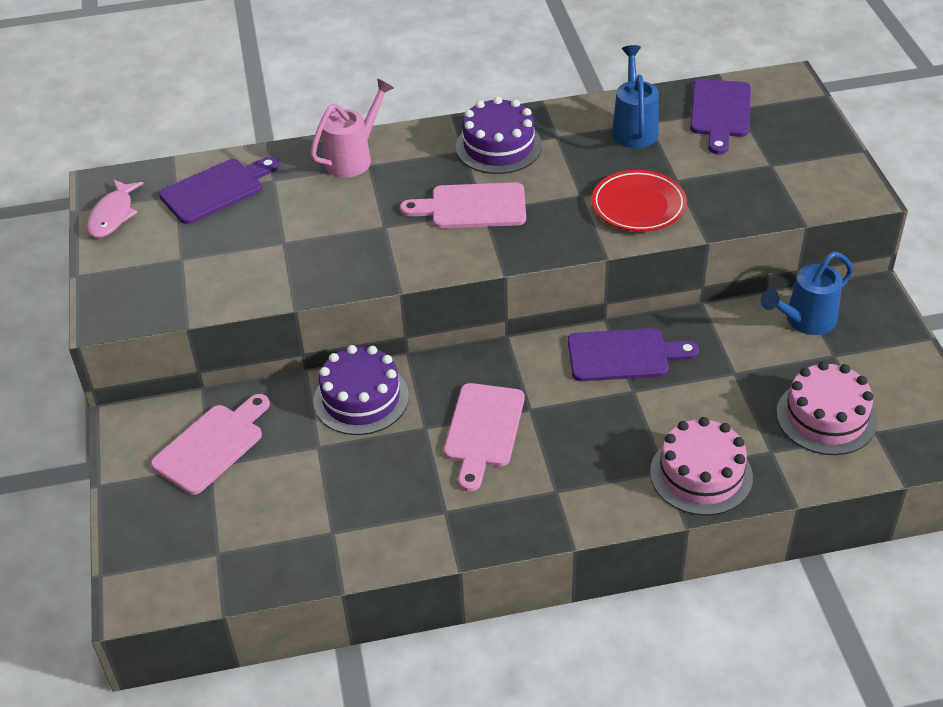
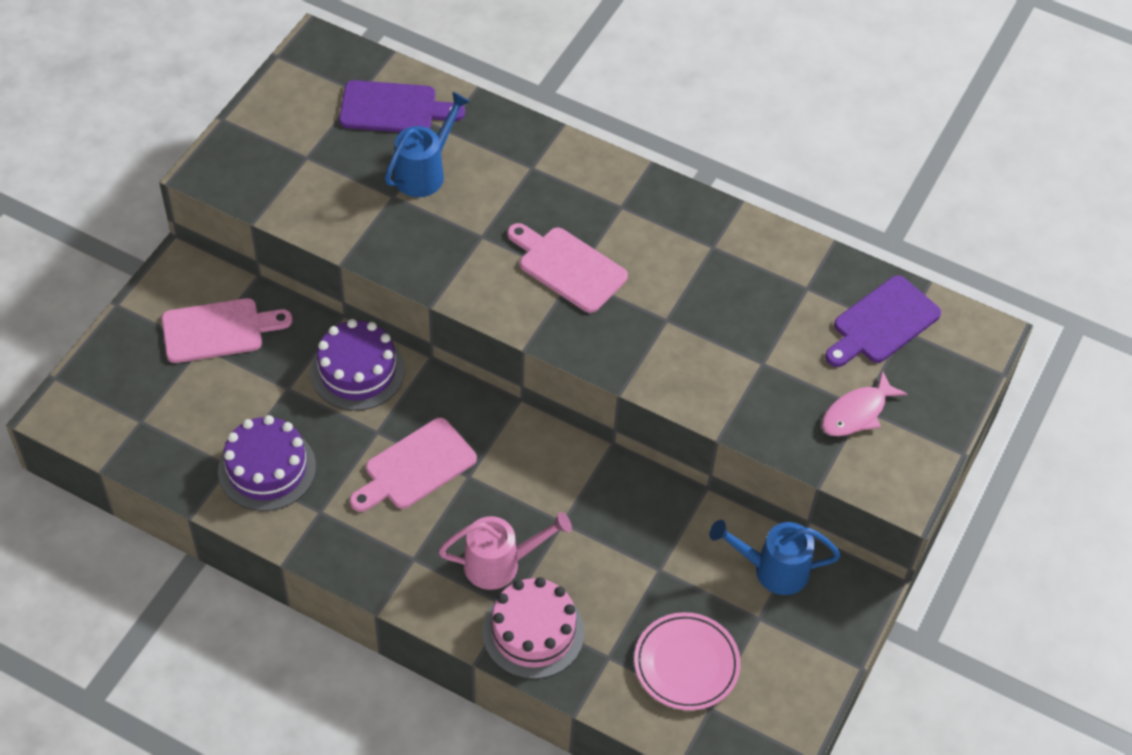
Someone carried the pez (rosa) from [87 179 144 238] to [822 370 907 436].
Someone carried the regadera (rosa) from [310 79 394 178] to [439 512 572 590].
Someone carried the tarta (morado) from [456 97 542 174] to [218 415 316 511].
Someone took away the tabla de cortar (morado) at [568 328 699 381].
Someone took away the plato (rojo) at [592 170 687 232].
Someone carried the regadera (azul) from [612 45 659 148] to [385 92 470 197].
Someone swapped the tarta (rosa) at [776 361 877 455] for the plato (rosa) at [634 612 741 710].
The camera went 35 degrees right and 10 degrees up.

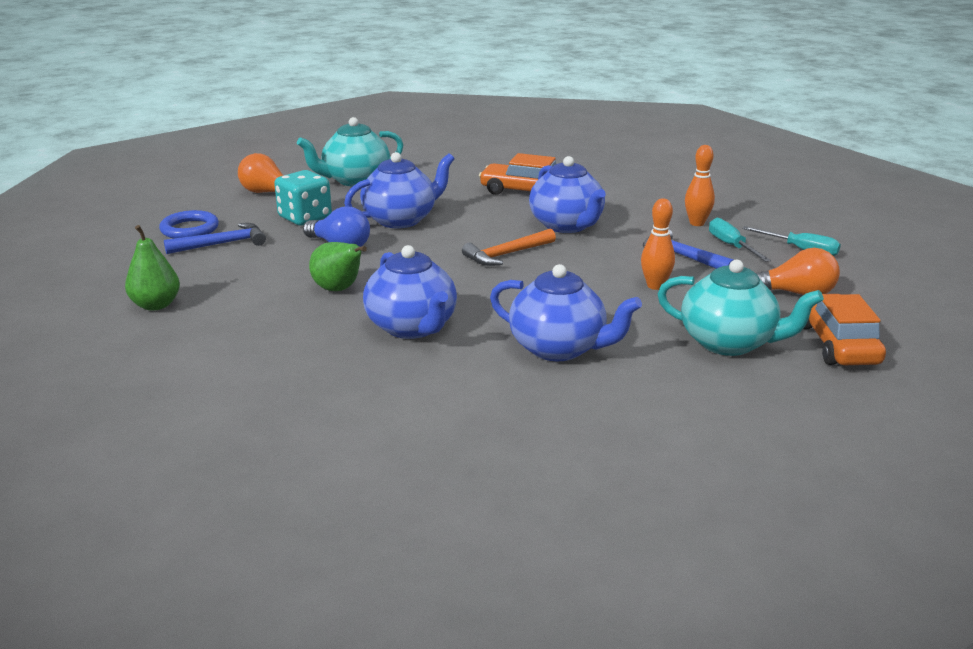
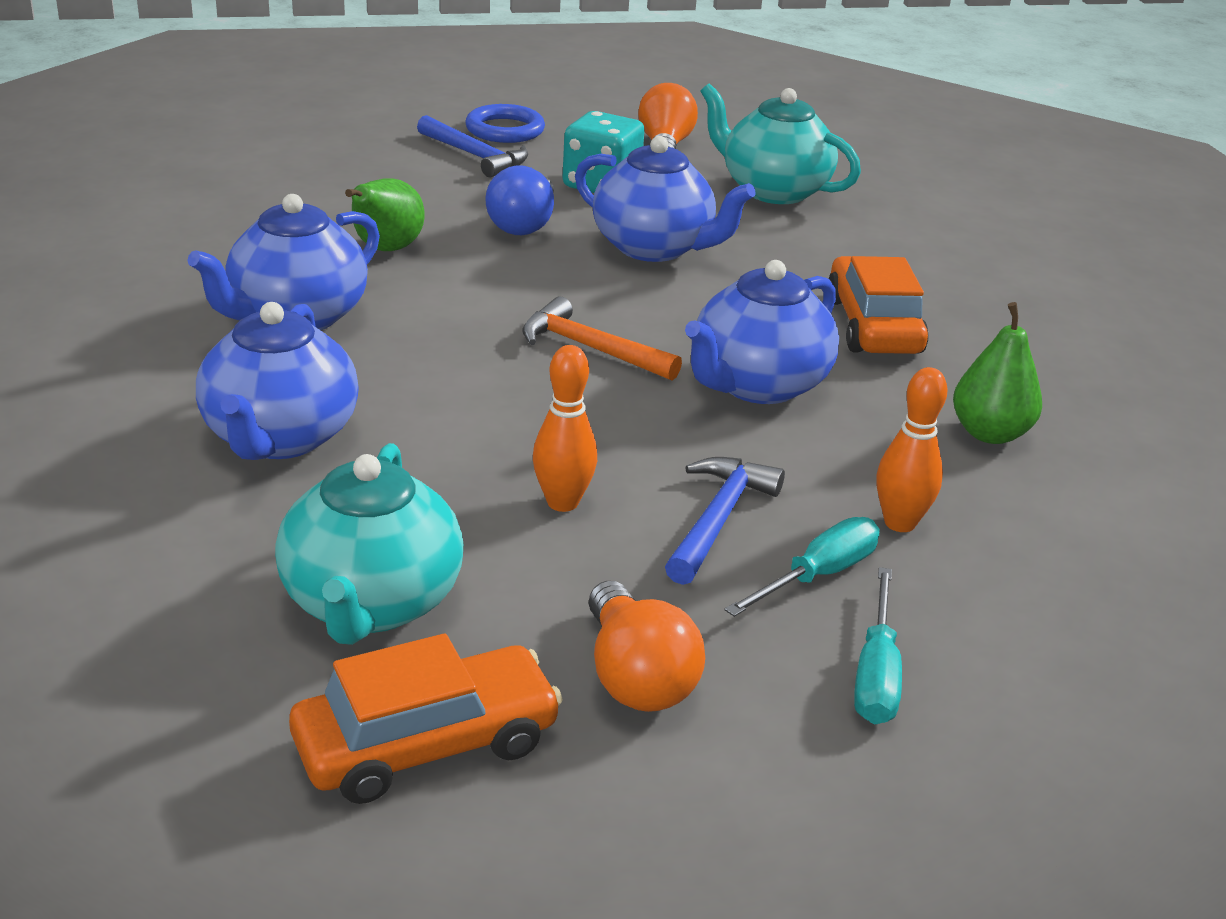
Someone carried the pera (verde) from [125 225 180 311] to [953 302 1042 444].
The camera went 65 degrees right and 5 degrees up.

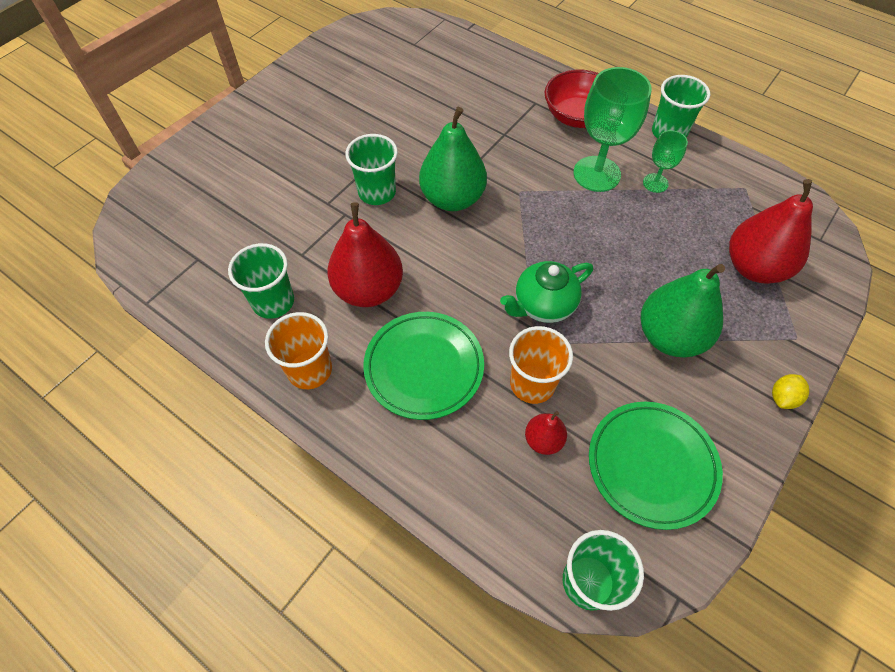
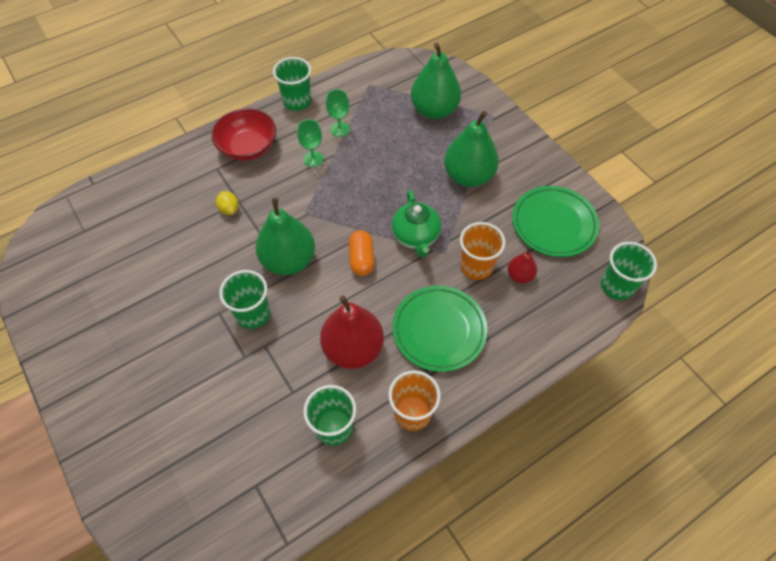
Someone scaled the copa (verde) at [574 67 652 192] by 0.53.
Someone repainted the pera (rojo) at [729 179 813 284], which became the pera (verde) at [411 43 461 119].
Someone carried the limón (amarillo) from [772 374 809 409] to [216 191 239 215].
Someone put down the cápsula (naranja) at [349 230 374 276].
The camera went 70 degrees left and 0 degrees up.

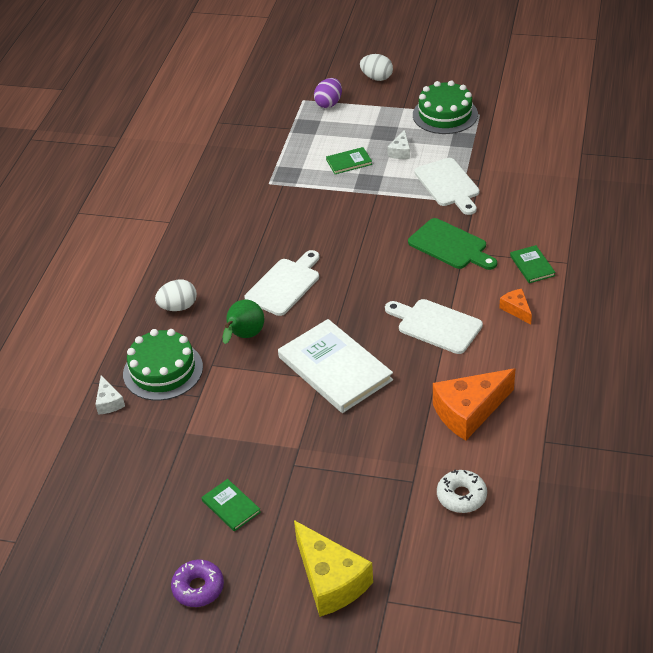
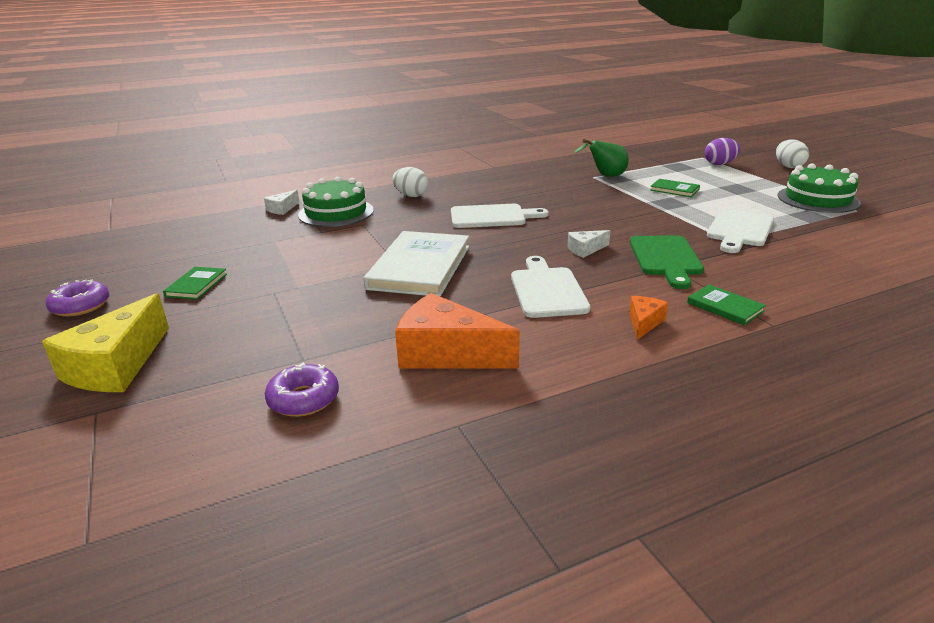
Someone carried the pera (verde) from [223 300 264 344] to [574 139 629 177].
Someone carried the queso (blanco) from [387 130 410 159] to [567 230 610 258].
Someone repainted the rosquilla (blanco) at [437 469 487 513], which became the rosquilla (morado) at [265 363 339 417].
Someone rotated the libro (verde) at [510 245 556 283] by 75 degrees counterclockwise.
The camera went 50 degrees right and 15 degrees down.

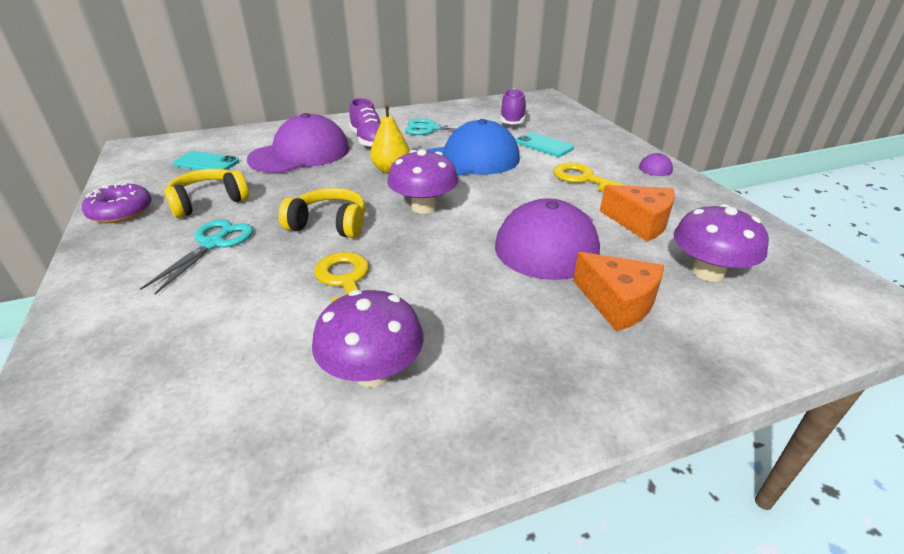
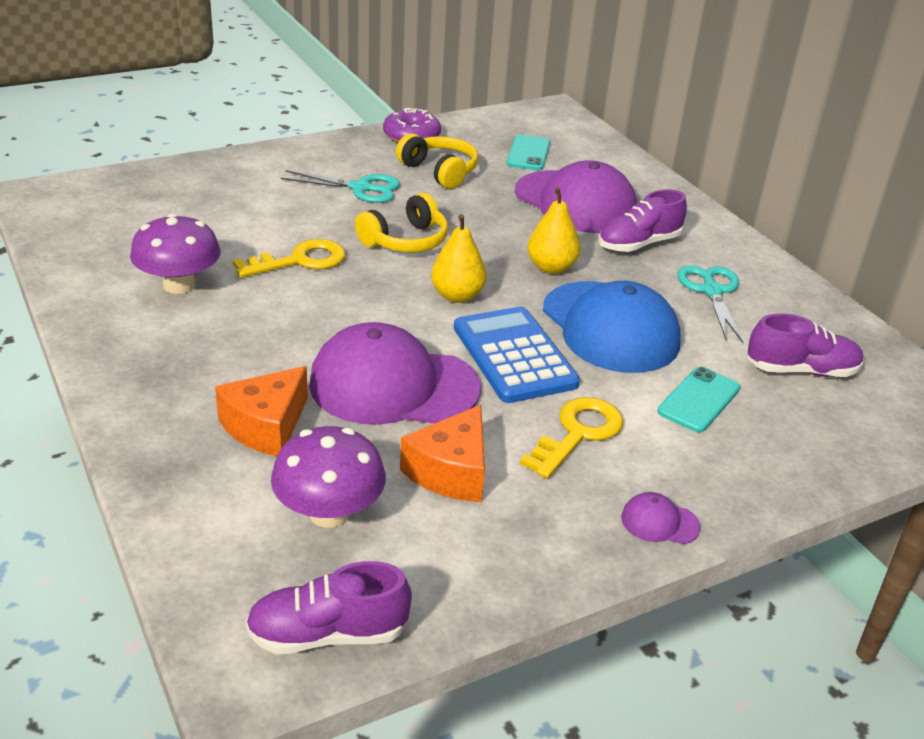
Someone rotated the auriculares (amarillo) at [278 188 366 238] by 45 degrees clockwise.
Someone swapped the seta (morado) at [387 149 458 214] for the pera (amarillo) at [431 214 487 303].
Someone put down the zapato (morado) at [246 561 412 654].
Someone put down the calculadora (azul) at [454 307 580 403].
The camera went 80 degrees right and 0 degrees up.

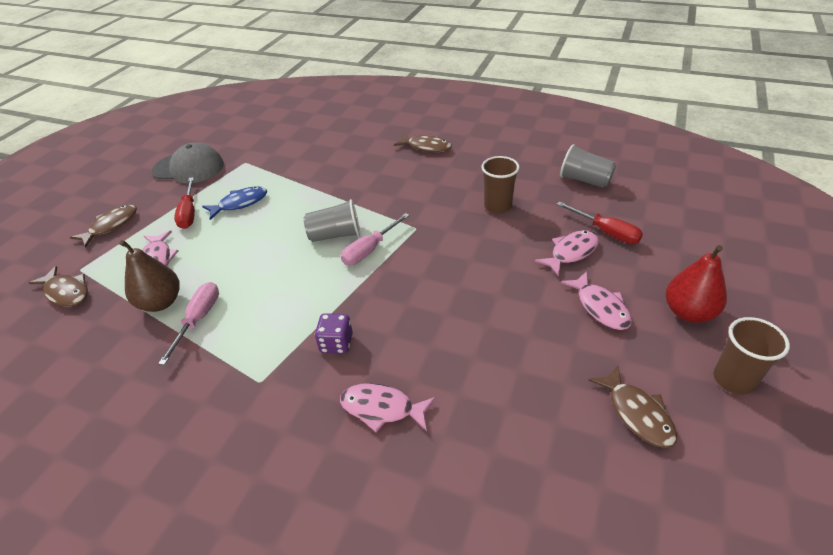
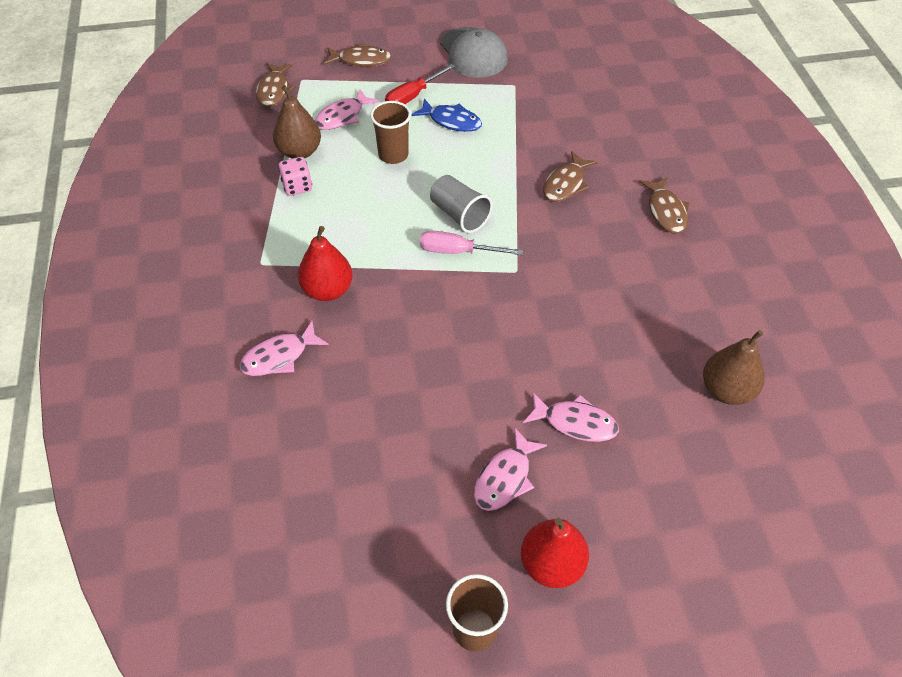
Someone swapped the destornillador (rosa) at [158 282 219 365] for the dado (rosa) at [278 157 312 196].
Someone swapped the dado (morado) at [315 313 353 354] for the pera (rojo) at [298 226 353 301].
Someone rotated the pez (rosa) at [340 383 435 432] by 105 degrees counterclockwise.
Someone carried the vaso (marrón) from [481 156 520 214] to [370 101 411 164].
Someone took away the destornillador (rojo) at [556 201 643 244].
Someone swapped the vaso (gris) at [560 144 616 188] for the pera (marrón) at [703 330 765 405].
Someone carried the pez (marrón) from [588 365 677 448] to [543 151 598 202].
The camera went 55 degrees right and 10 degrees up.

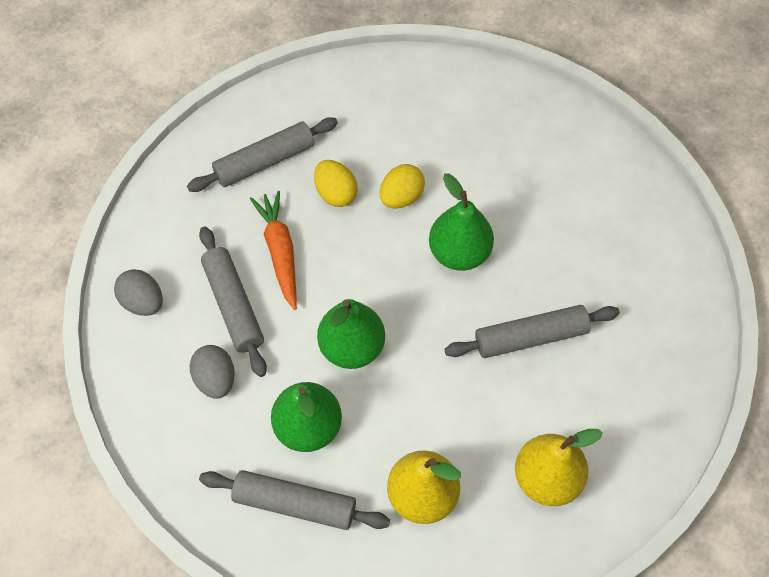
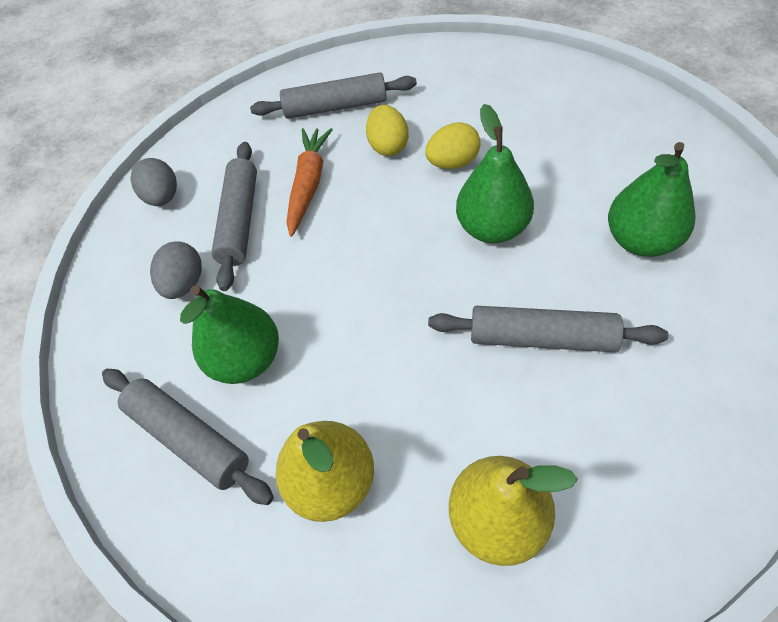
Someone carried the pera (verde) from [317 299 385 369] to [608 142 696 257].
The camera went 30 degrees right and 5 degrees down.

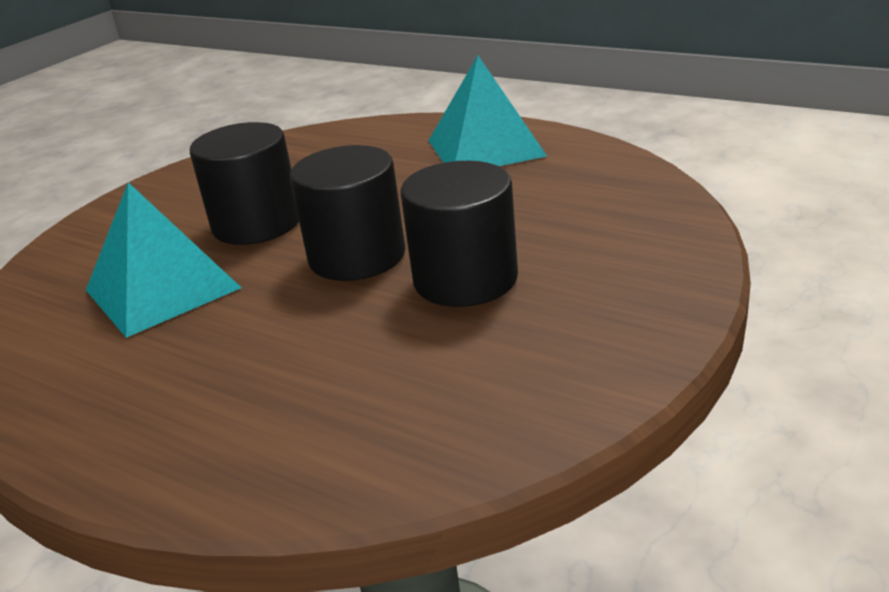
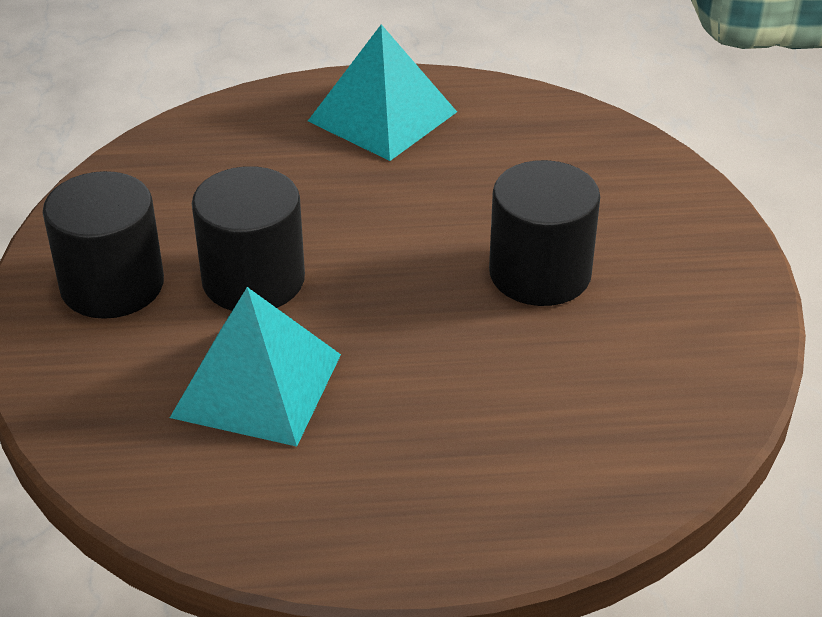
Someone carried the cilindro (negro) from [290 145 406 281] to [43 171 164 319].
The camera went 40 degrees left and 10 degrees up.

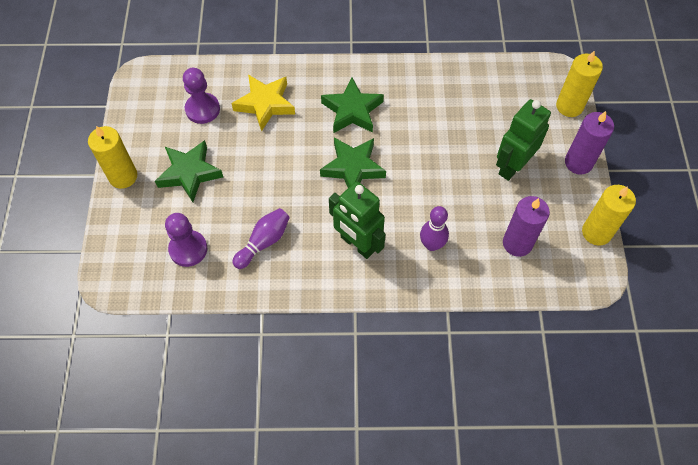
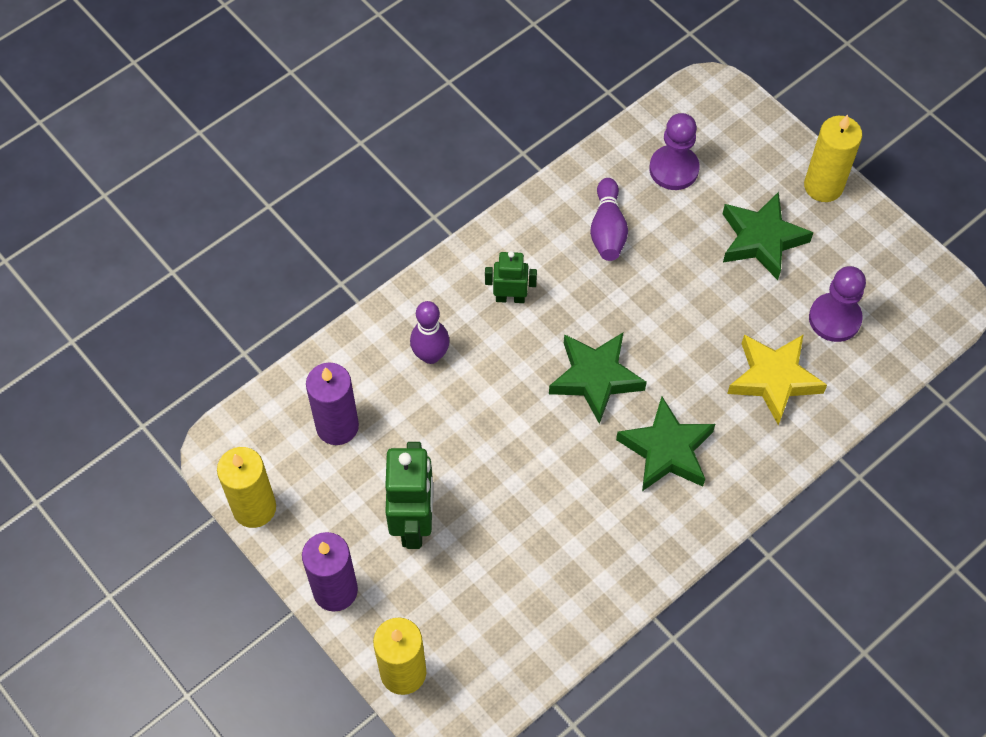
Someone scaled the robot (verde) at [329 181 386 259] by 0.58.
The camera went 140 degrees right and 0 degrees up.

